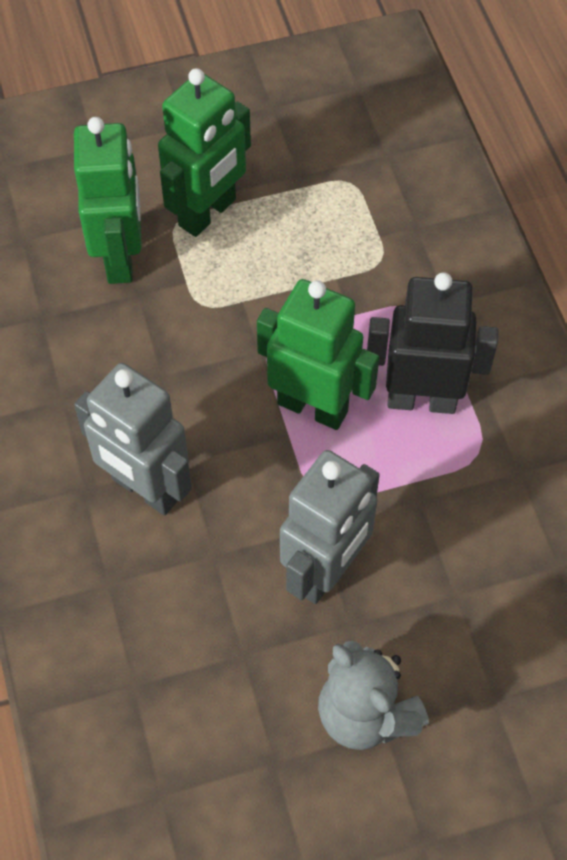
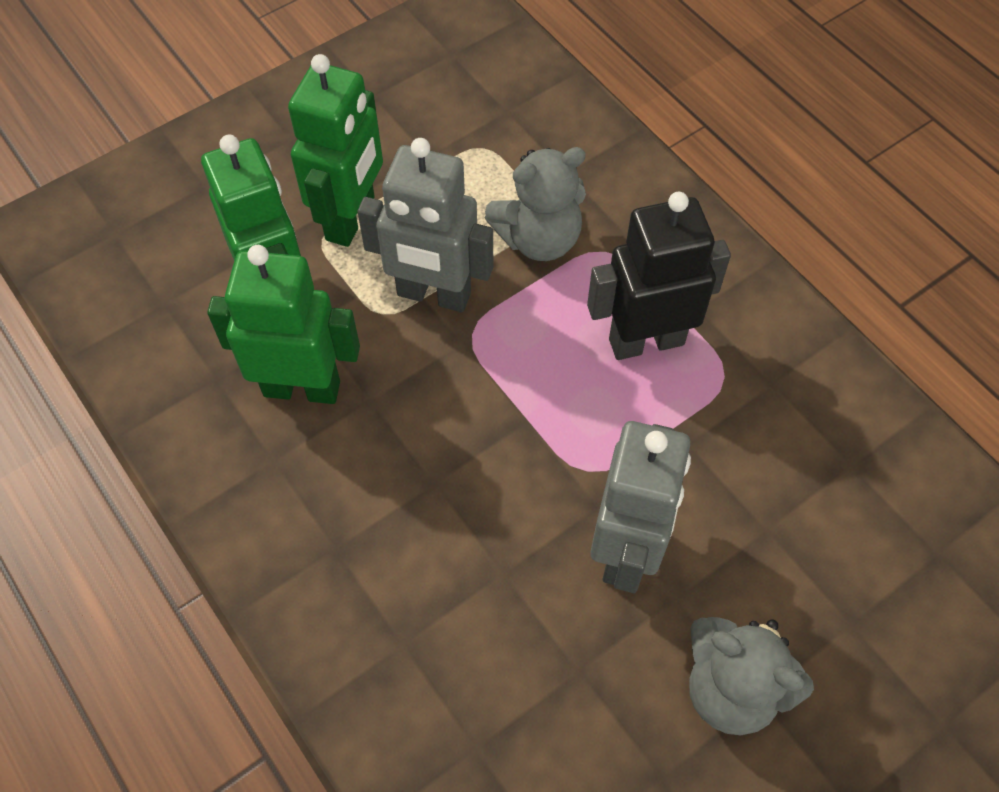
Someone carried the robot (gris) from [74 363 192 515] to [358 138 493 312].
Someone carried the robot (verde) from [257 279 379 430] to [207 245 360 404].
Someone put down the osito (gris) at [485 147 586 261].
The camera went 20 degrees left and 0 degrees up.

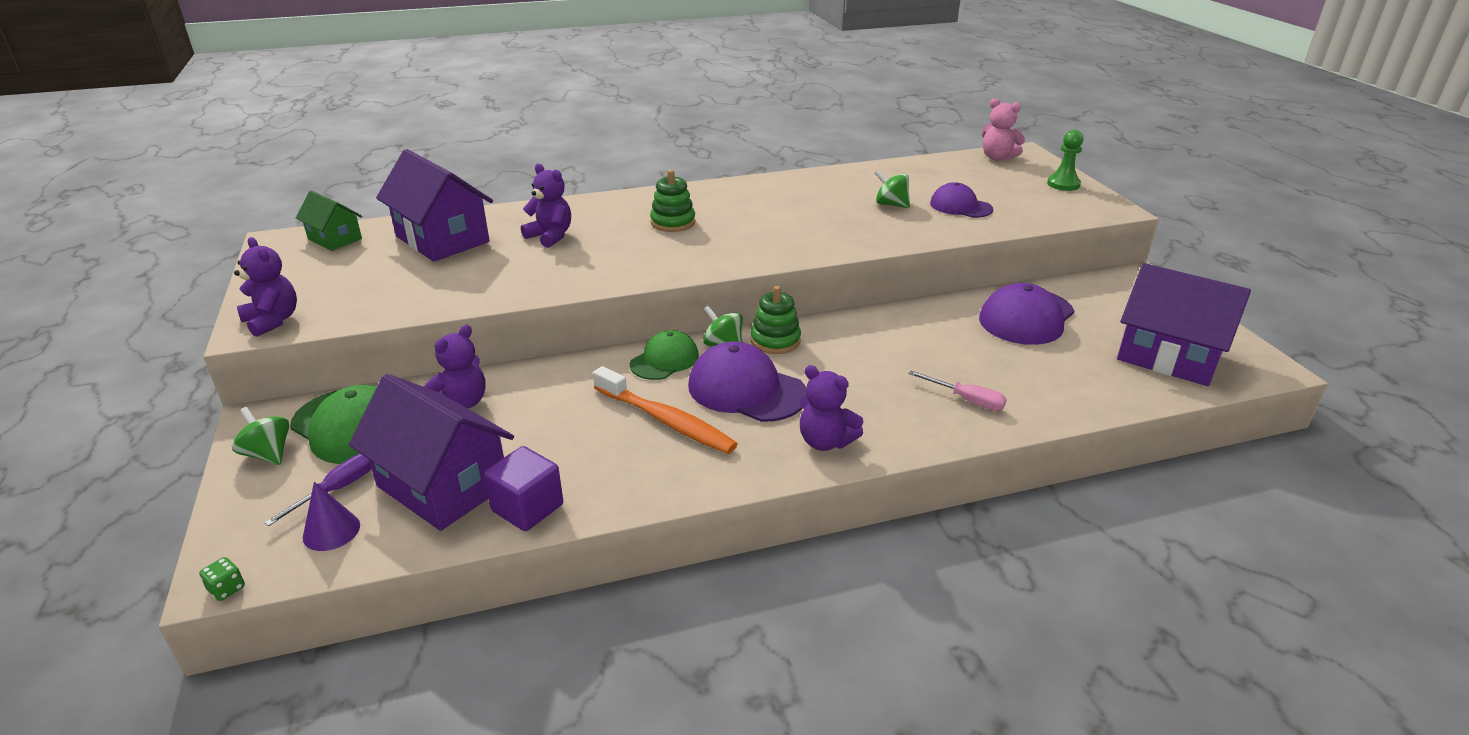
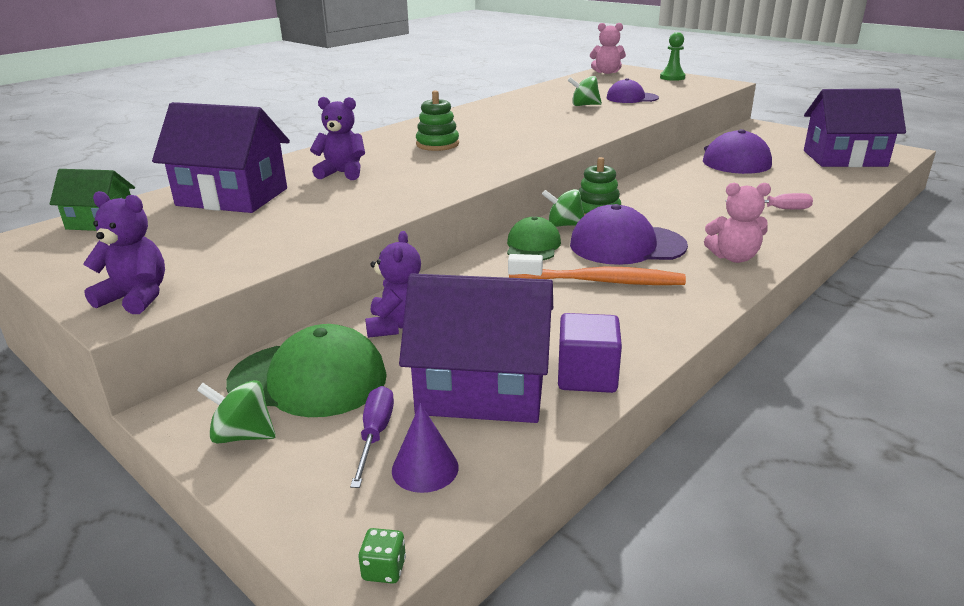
Someone repainted the osito (morado) at [800 365 863 451], which became the osito (rosa) at [704 183 771 263].
The camera went 30 degrees left and 5 degrees down.

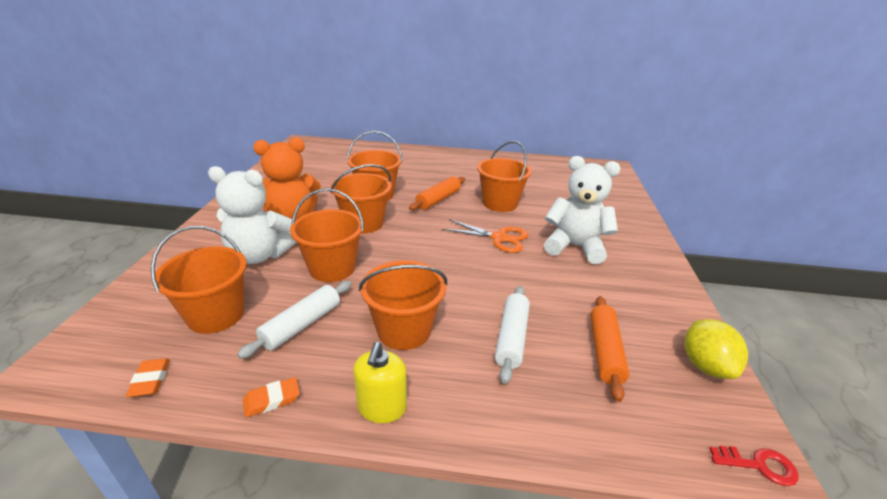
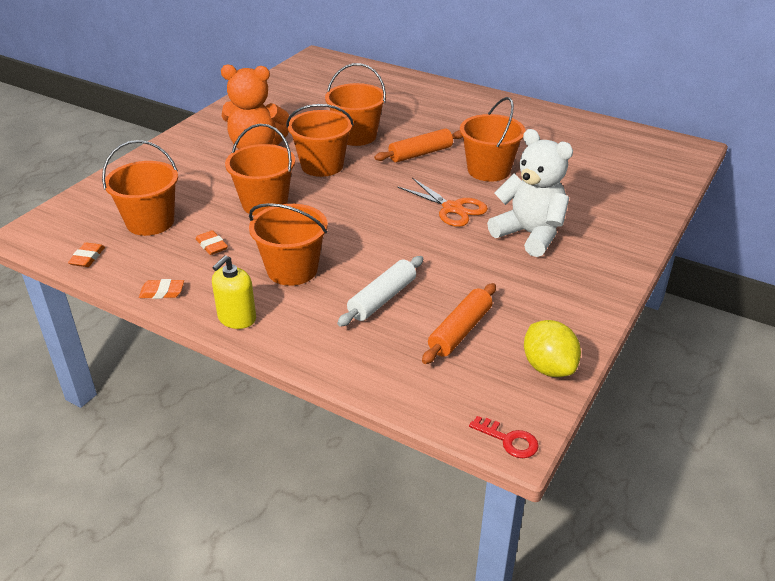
Someone took away the osito (blanco) at [208 166 297 264].
Someone swapped the rodillo (blanco) at [237 281 351 359] for the goma de borrar (naranja) at [196 230 228 255].
Someone rotated the limón (amarillo) at [685 319 748 379] by 45 degrees counterclockwise.
The camera went 25 degrees right and 5 degrees up.

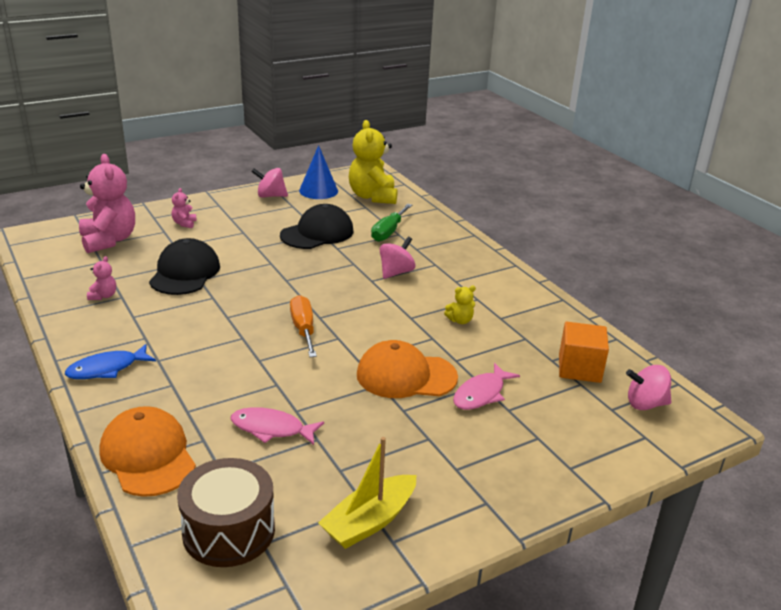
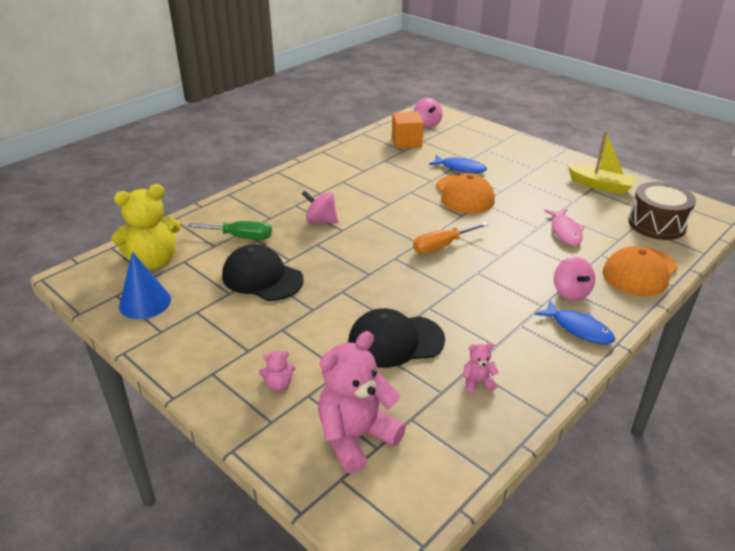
Someone carried the peonza (rosa) from [251 168 288 198] to [554 257 595 301].
Someone took away the osito (amarillo) at [444 286 476 324].
Someone repainted the pez (rosa) at [453 363 520 410], which became the pez (azul) at [429 155 487 173].
The camera went 105 degrees left and 5 degrees up.

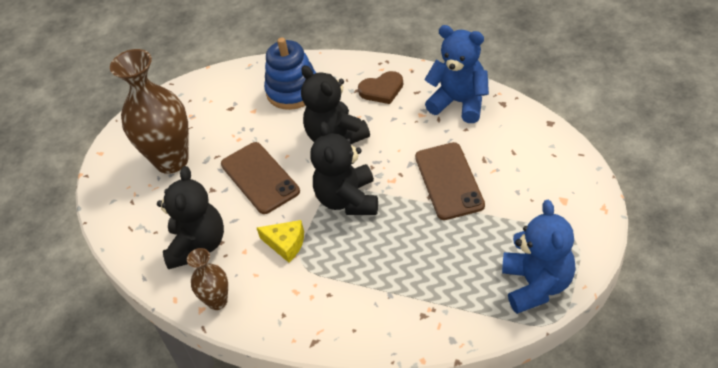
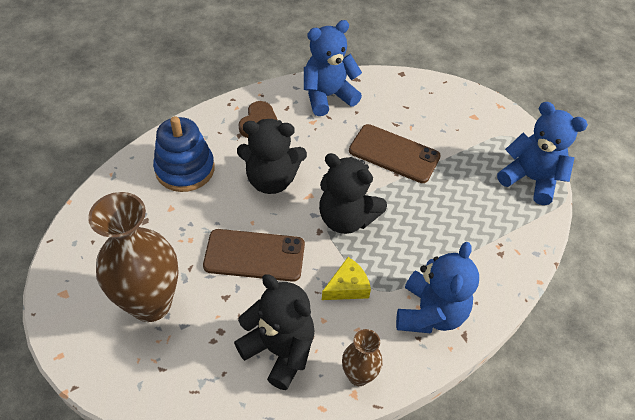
Someone put down the osito (azul) at [396 242 479 333].
The camera went 60 degrees left and 5 degrees up.

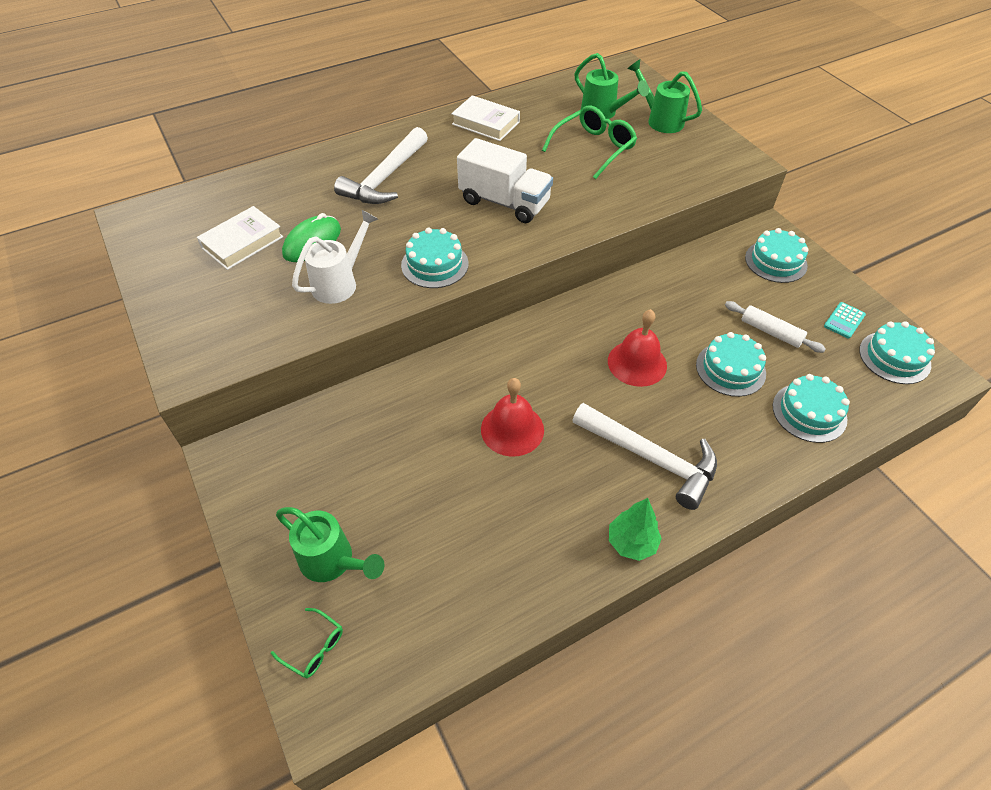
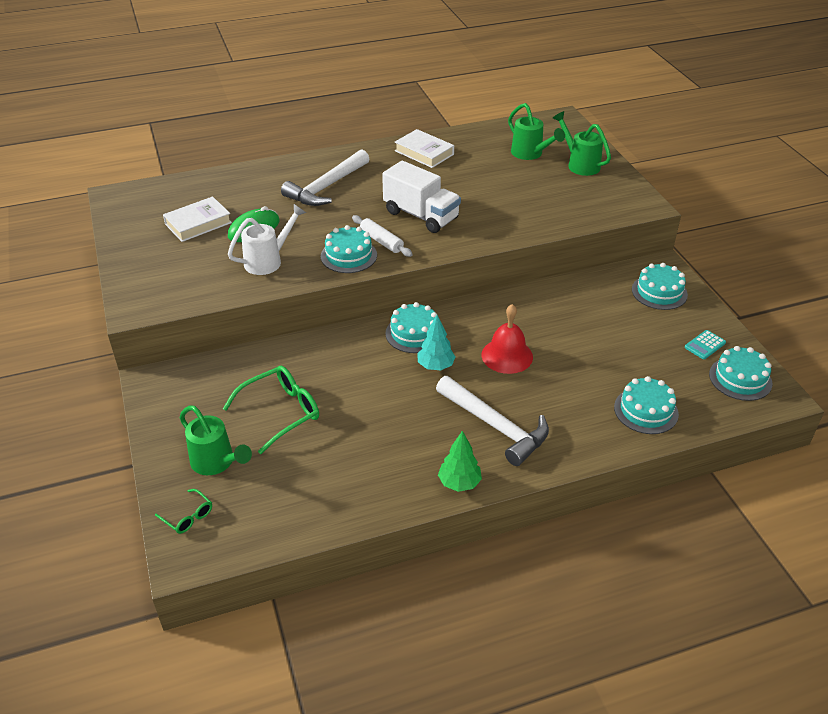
Someone took away the campana (rojo) at [481 378 544 457].
Someone carried the gafas (verde) from [542 105 637 179] to [223 366 319 454].
Someone carried the tarta (turquesa) from [696 332 766 397] to [385 302 437 353].
Someone carried the rodillo (blanco) from [725 301 826 353] to [352 215 413 257].
Someone put down the árbol (turquesa) at [417 315 456 371].
The camera went 10 degrees right and 10 degrees down.

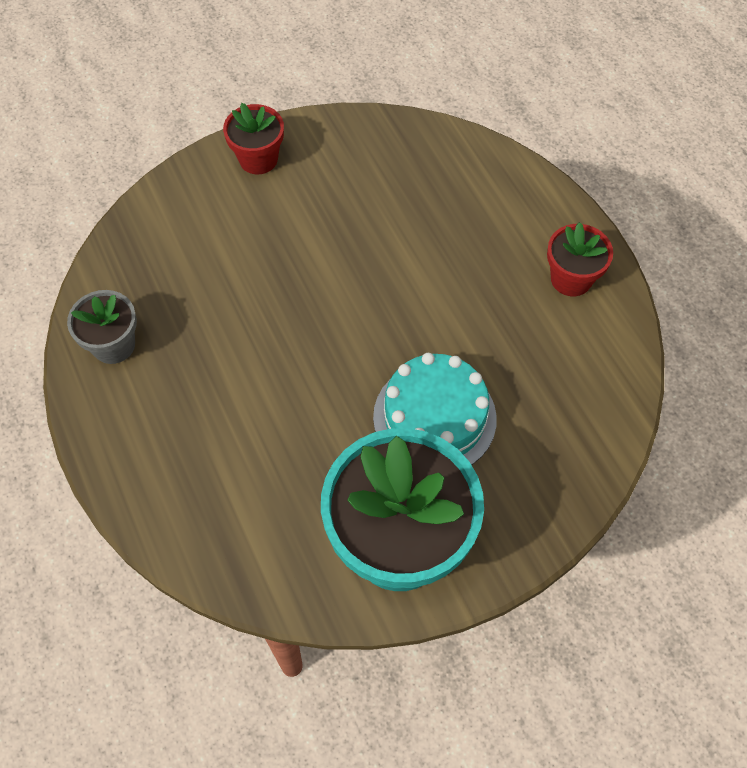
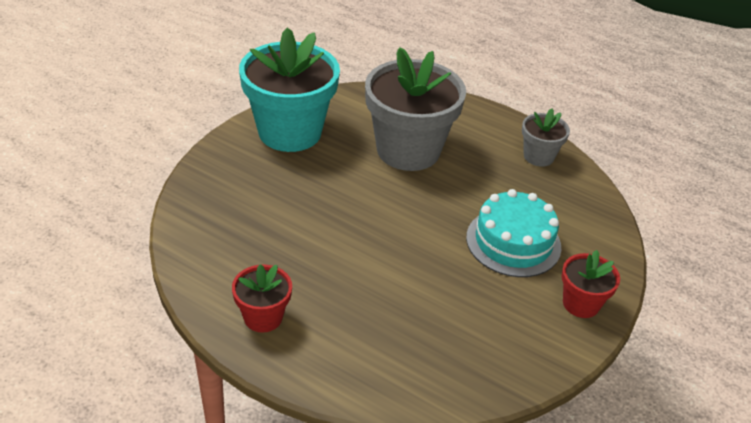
Someone carried the tarta (turquesa) from [373 353 497 465] to [466 189 561 277].
Someone put down the maceta (gris) at [365 47 466 171].
The camera went 145 degrees right and 20 degrees down.

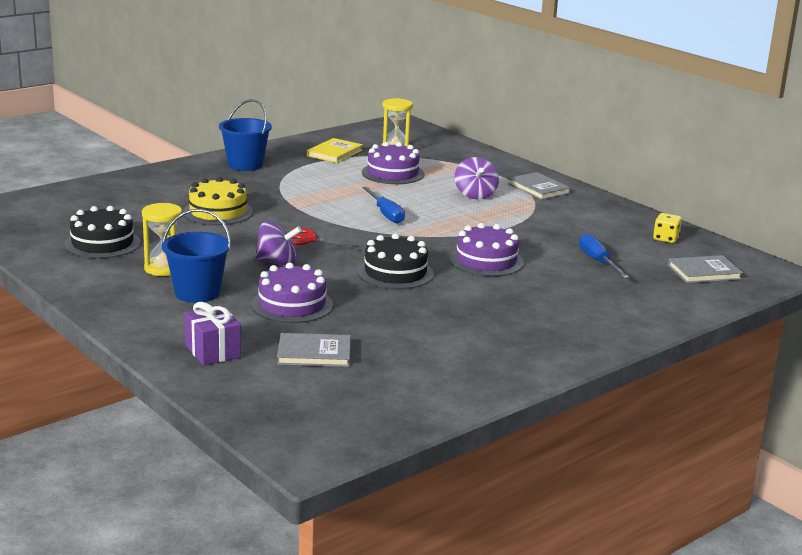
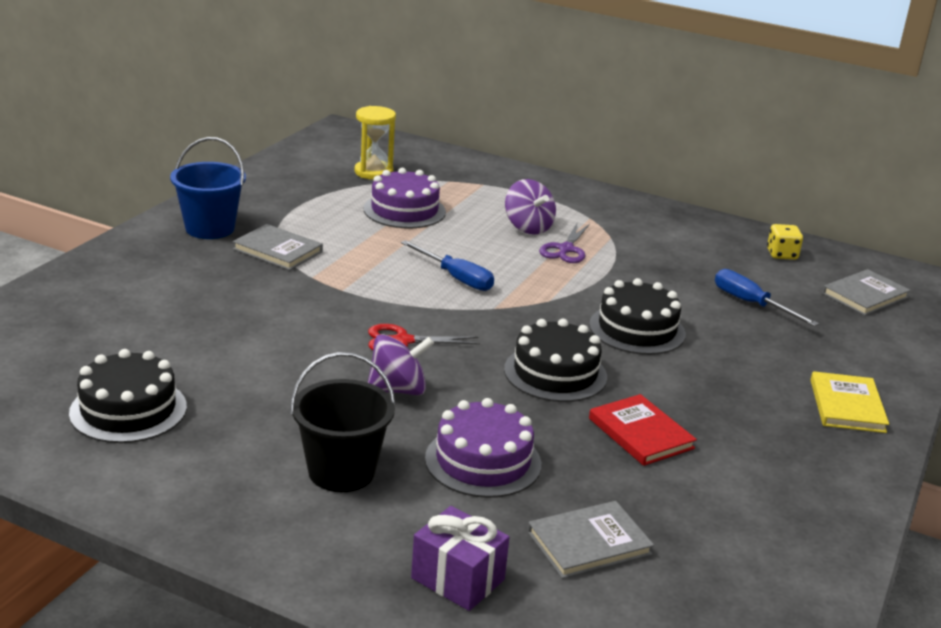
Someone took away the reloj de arena (amarillo) at [142 203 182 276].
Someone repainted the balde (azul) at [162 209 231 303], which became the balde (negro) at [290 352 396 492].
Someone took away the tarta (amarillo) at [183 177 253 225].
Someone carried the libro (amarillo) from [307 138 363 163] to [810 371 889 433].
Someone repainted the tarta (morado) at [449 223 524 277], which became the tarta (negro) at [589 278 686 355].
Someone carried the libro (gris) from [508 172 571 200] to [233 224 323 270].
Someone put down the tijeras (morado) at [539 224 590 263].
Someone put down the libro (rojo) at [589 394 697 466].
The camera went 25 degrees left and 5 degrees up.

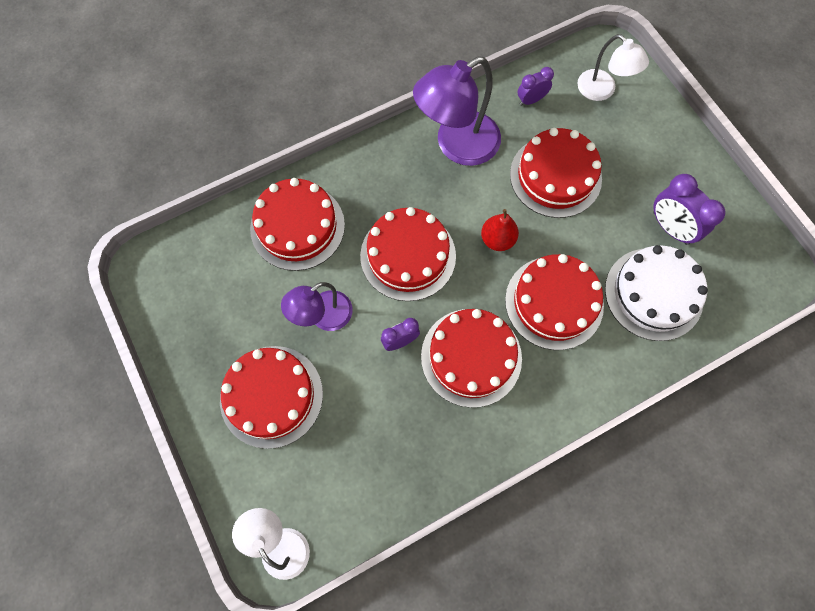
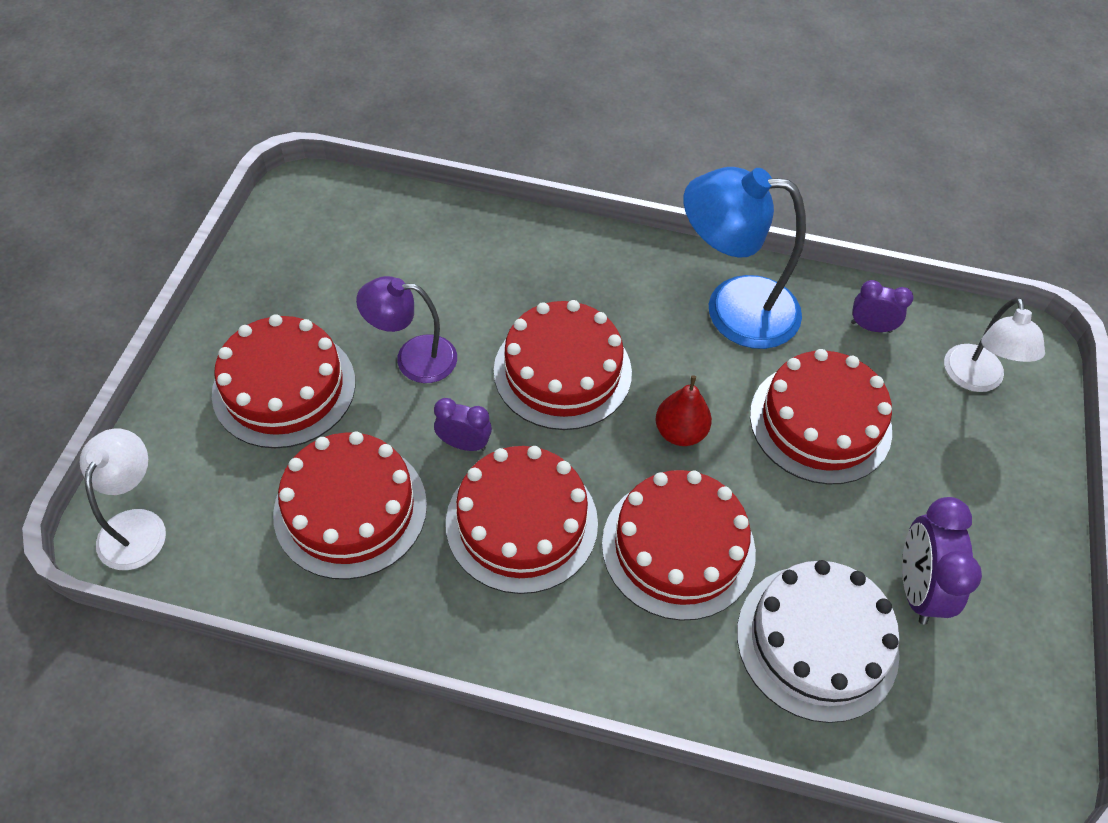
Someone carried the tarta (rojo) from [250 178 345 271] to [273 431 427 580].
Someone repainted the lámpara (morado) at [413 57 501 166], which became the lámpara (azul) at [683 167 806 349].
The camera went 40 degrees right and 15 degrees down.

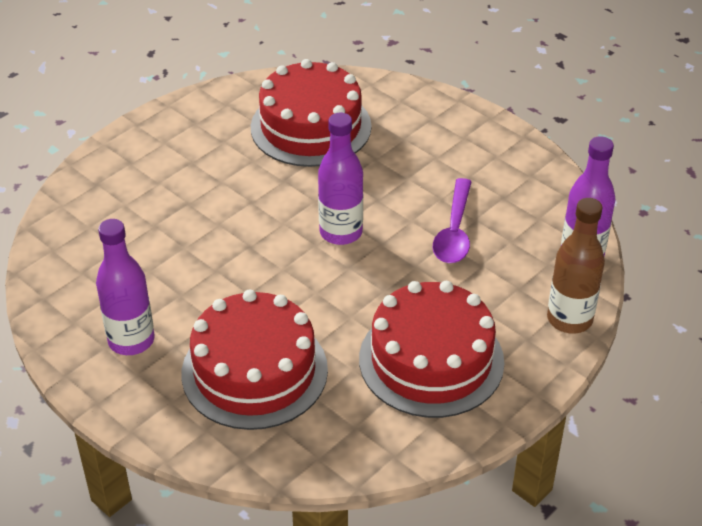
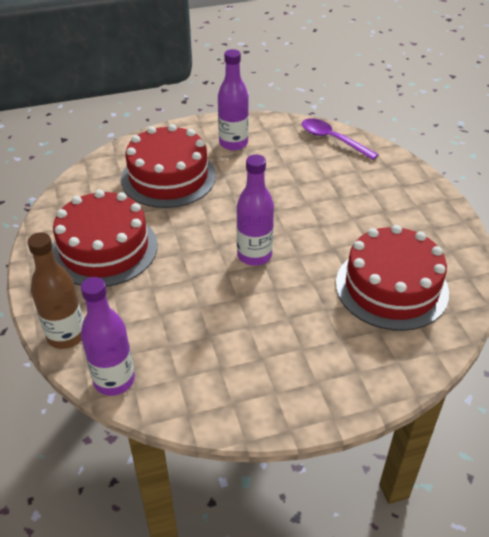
Someone carried the cuchara (morado) from [433 178 472 263] to [302 118 379 160].
The camera went 120 degrees right and 0 degrees up.

